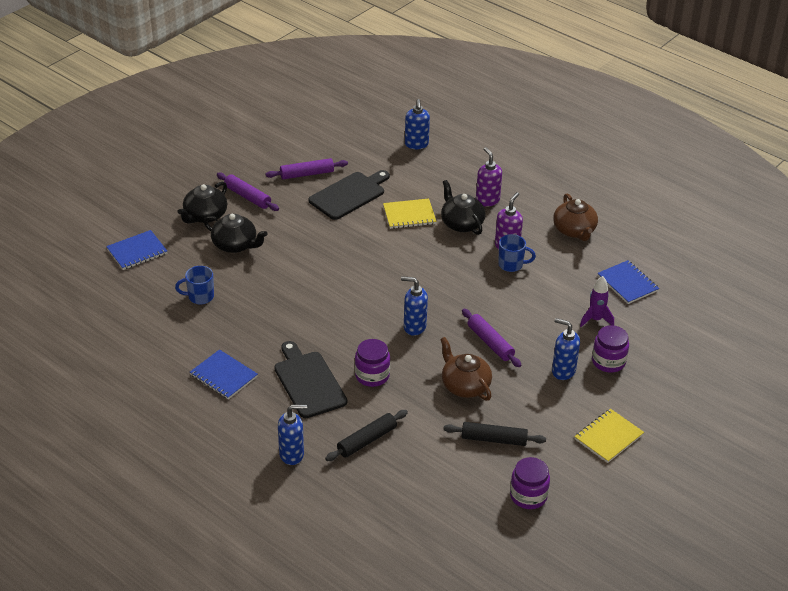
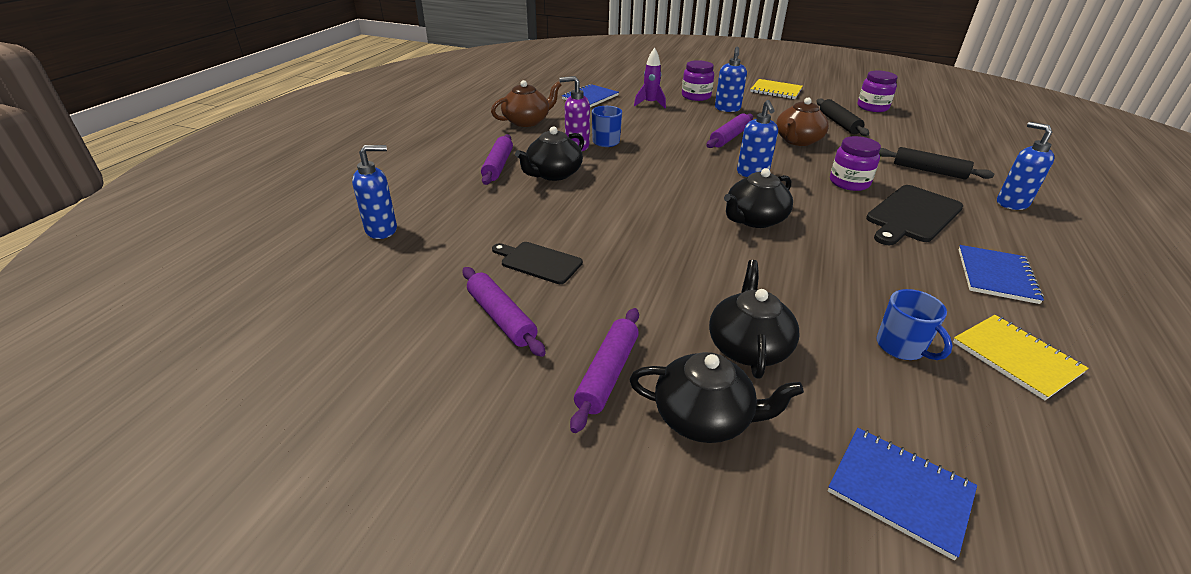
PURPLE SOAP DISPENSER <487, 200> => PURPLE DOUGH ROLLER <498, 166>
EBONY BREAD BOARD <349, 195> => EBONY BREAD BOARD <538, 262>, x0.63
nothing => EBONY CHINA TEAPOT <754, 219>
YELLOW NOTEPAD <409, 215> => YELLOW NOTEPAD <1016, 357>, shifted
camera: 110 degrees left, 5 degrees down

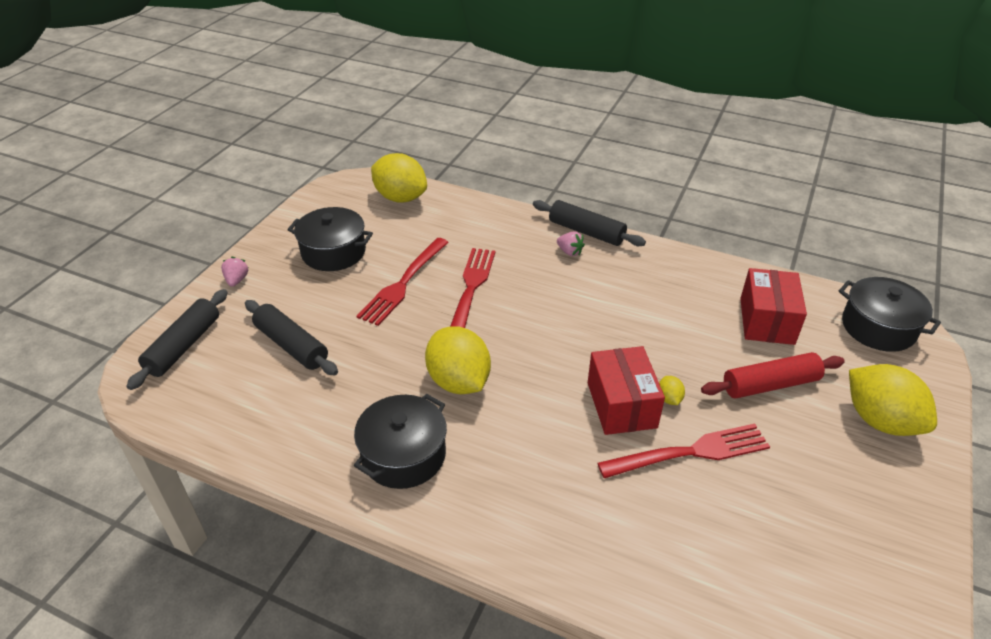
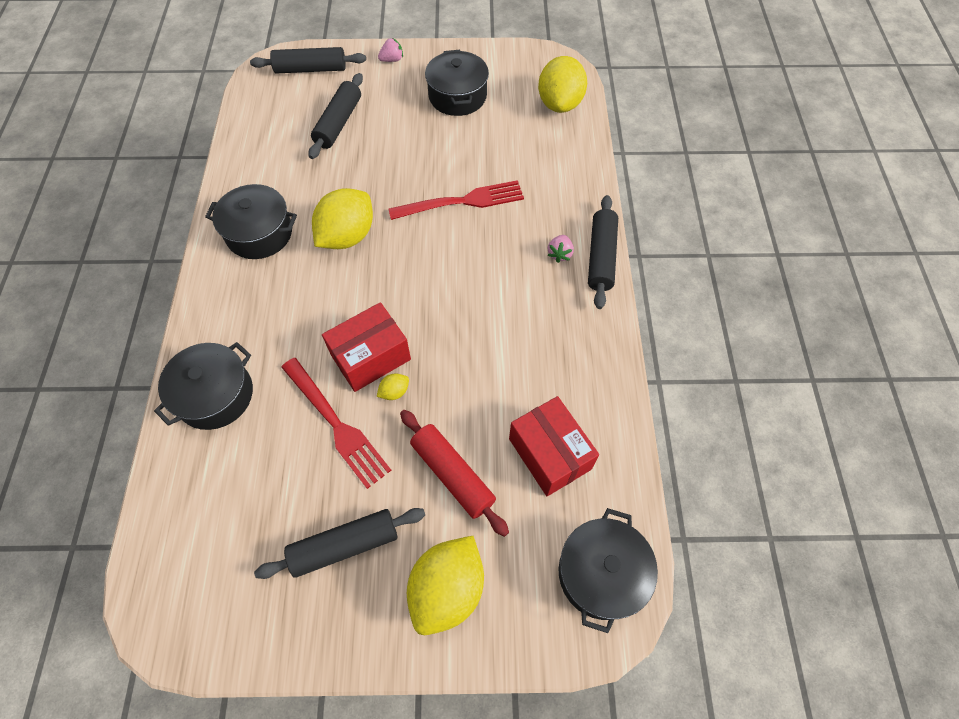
nothing => EBONY STOCKPOT <215, 395>
nothing => EBONY DOUGH ROLLER <344, 545>
SCARLET PACKAGE <766, 321> => SCARLET PACKAGE <549, 454>, 75 degrees clockwise
SCARLET DINNER FORK <403, 283> => nothing
camera: 65 degrees right, 20 degrees up

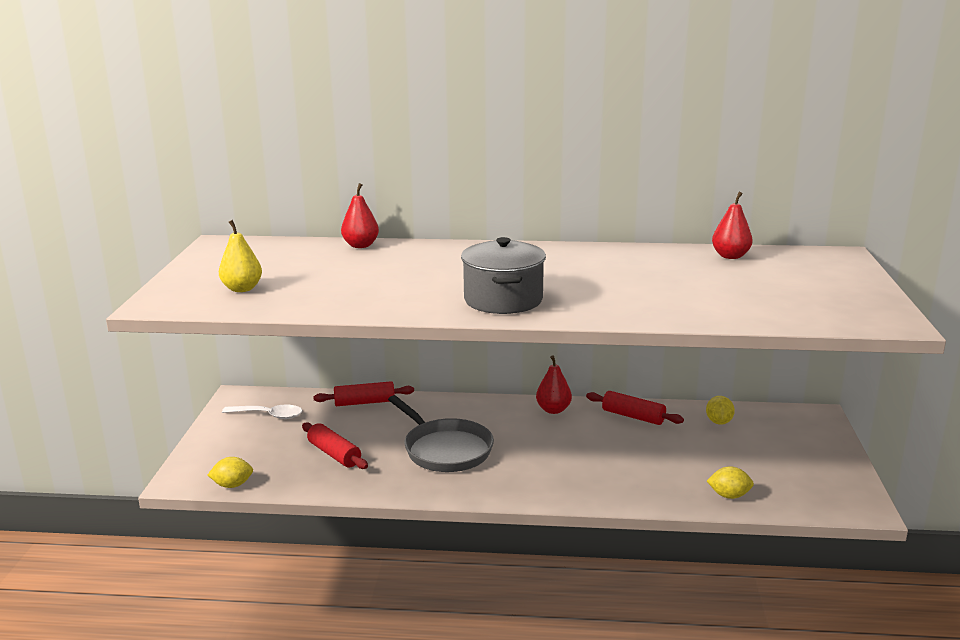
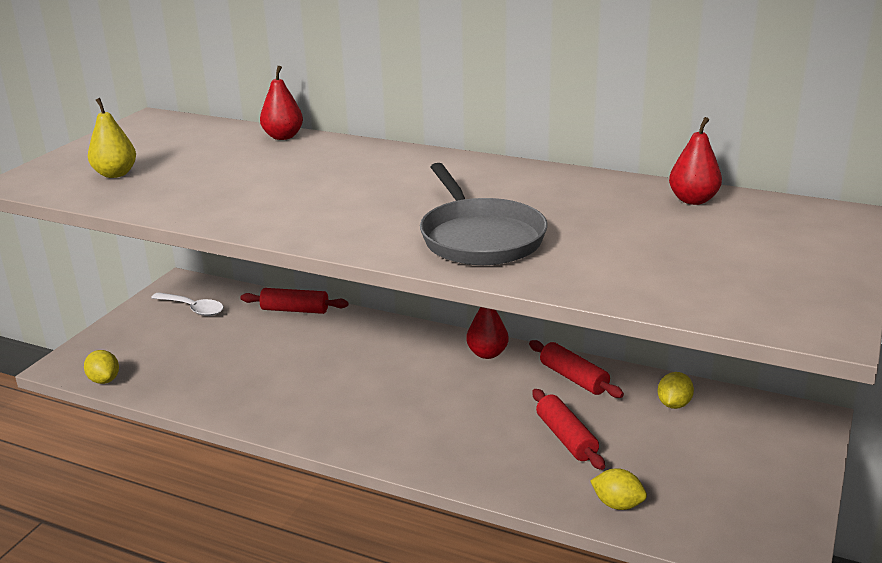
YELLOW LEMON <232, 485> => YELLOW LEMON <104, 380>, 45 degrees clockwise
ASH-GREY FRYING PAN <445, 449> => ASH-GREY FRYING PAN <479, 237>, shifted
SCARLET DOUGH ROLLER <334, 454> => SCARLET DOUGH ROLLER <566, 438>, shifted
ASH-GREY STOCKPOT <503, 300> => nothing
camera: 20 degrees right, 5 degrees up

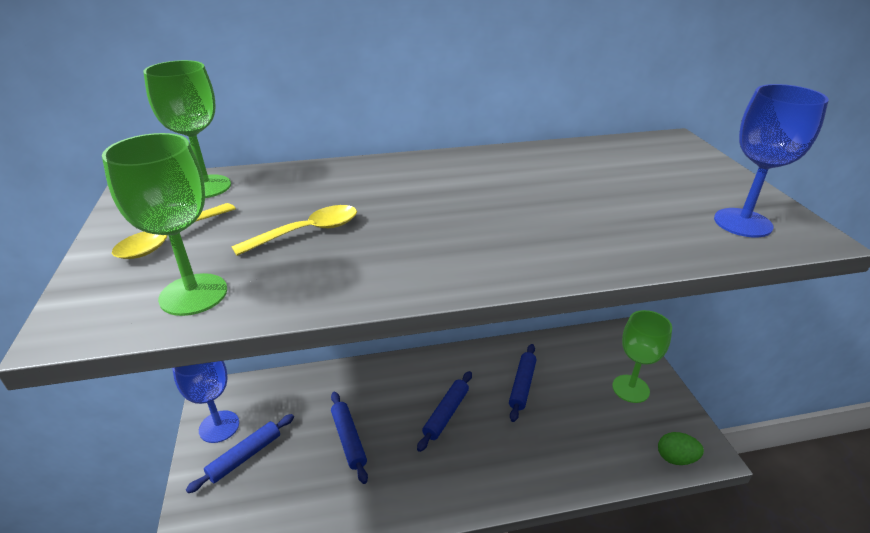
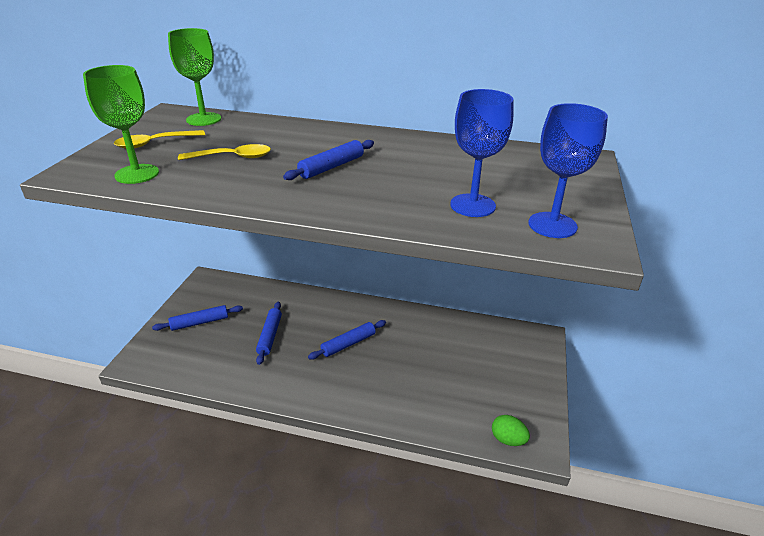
ROYAL BLUE DOUGH ROLLER <522, 385> => ROYAL BLUE DOUGH ROLLER <331, 167>, shifted
ROYAL BLUE WINE GLASS <219, 426> => ROYAL BLUE WINE GLASS <472, 205>, shifted
GREEN WINE GLASS <630, 389> => nothing
camera: 25 degrees right, 0 degrees up

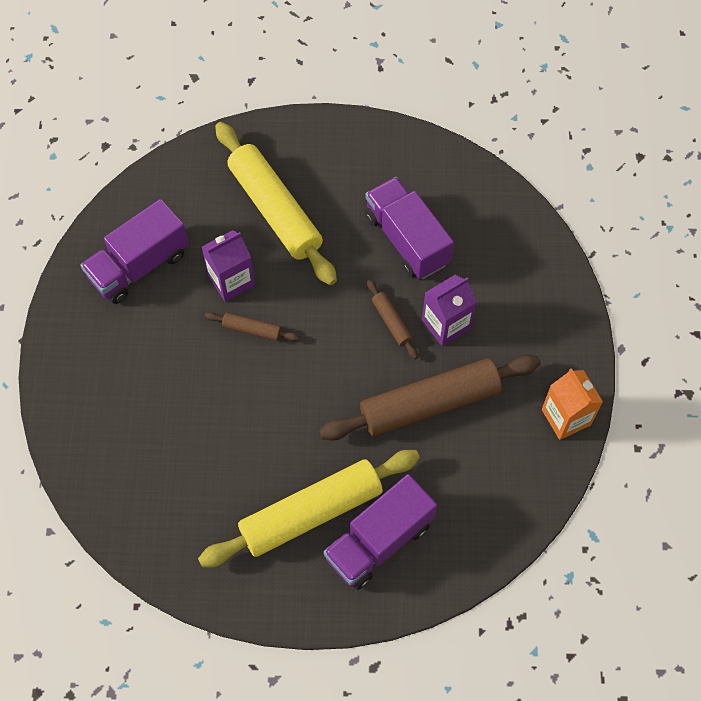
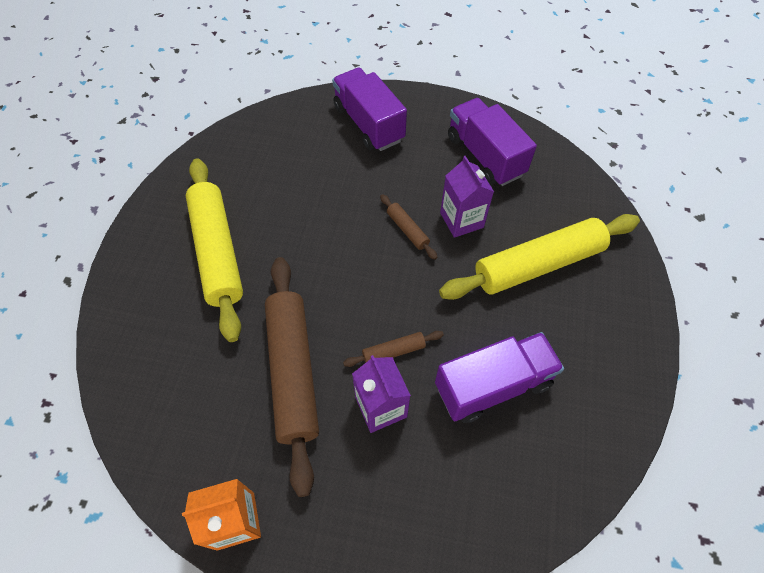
PURPLE TRUCK <379, 541> => PURPLE TRUCK <369, 124>, shifted
BROWN DOUGH ROLLER <252, 329> => BROWN DOUGH ROLLER <407, 230>, 60 degrees counterclockwise
camera: 100 degrees right, 5 degrees down

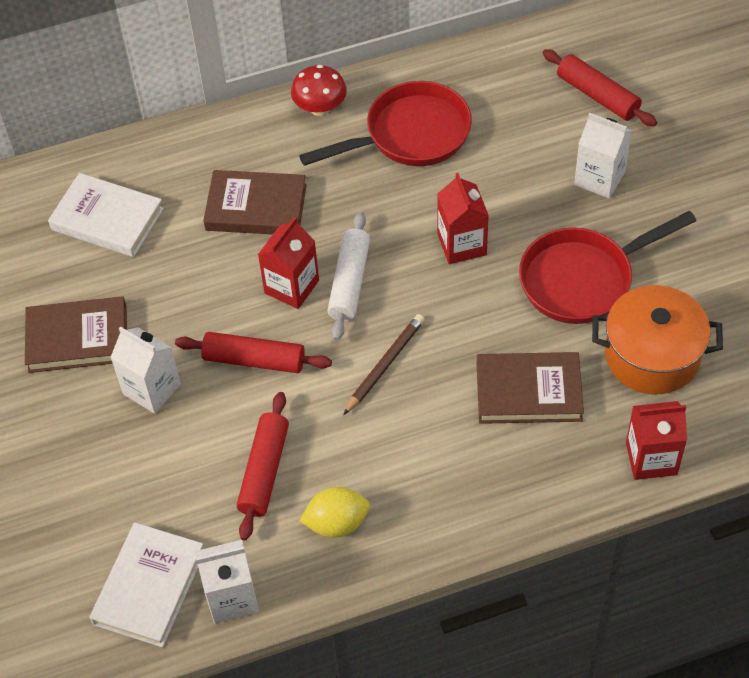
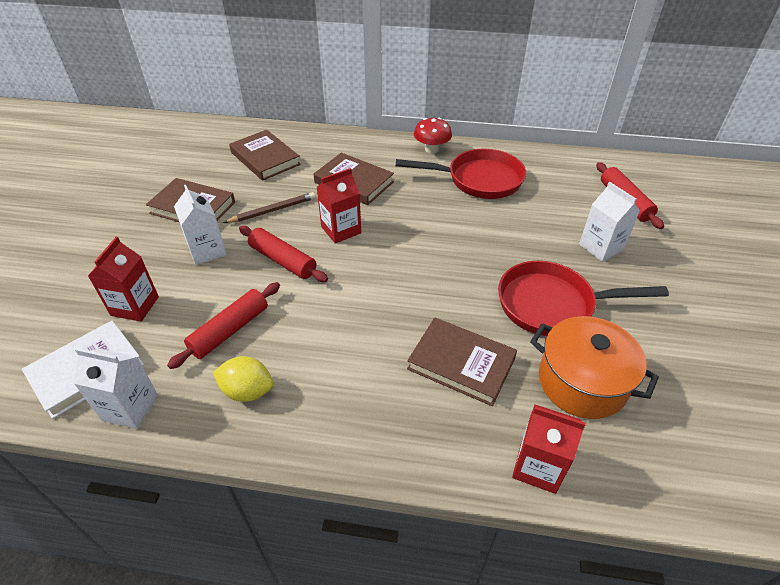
SCARLET JUICE CARTON <462, 244> => SCARLET JUICE CARTON <135, 306>, shifted
BROWN LEAD PENCIL <385, 365> => BROWN LEAD PENCIL <273, 210>, shifted
WHITE HARDBACK <107, 219> => BROWN HARDBACK <265, 158>
WHITE DOUGH ROLLER <350, 282> => nothing
camera: 25 degrees right, 10 degrees down

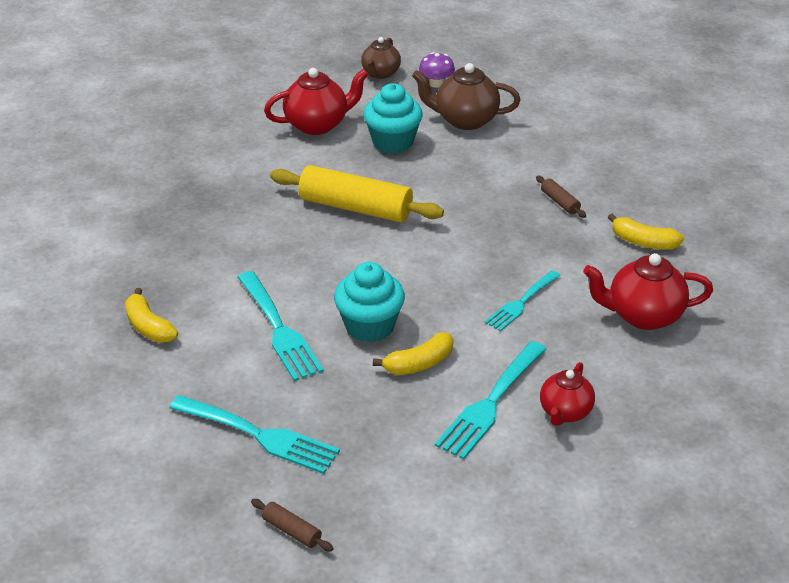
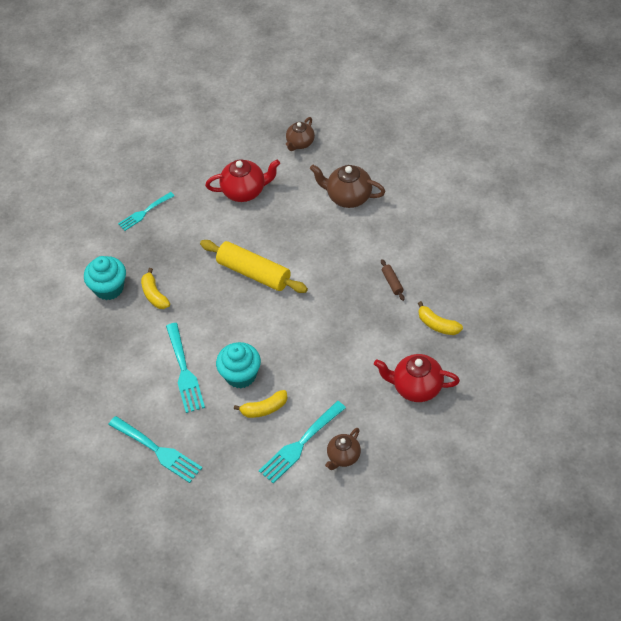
AQUA CUPCAKE <393, 142> => AQUA CUPCAKE <109, 288>, shifted
AQUA DINNER FORK <521, 303> => AQUA DINNER FORK <144, 212>, shifted
YELLOW BANANA <149, 326> => YELLOW BANANA <154, 295>, shifted
SCARLET CHINA TEAPOT <565, 412> => BROWN CHINA TEAPOT <343, 457>
BROWN DOUGH ROLLER <291, 531> => nothing
PURPLE MUSHROOM <436, 83> => nothing
camera: 15 degrees right, 15 degrees up

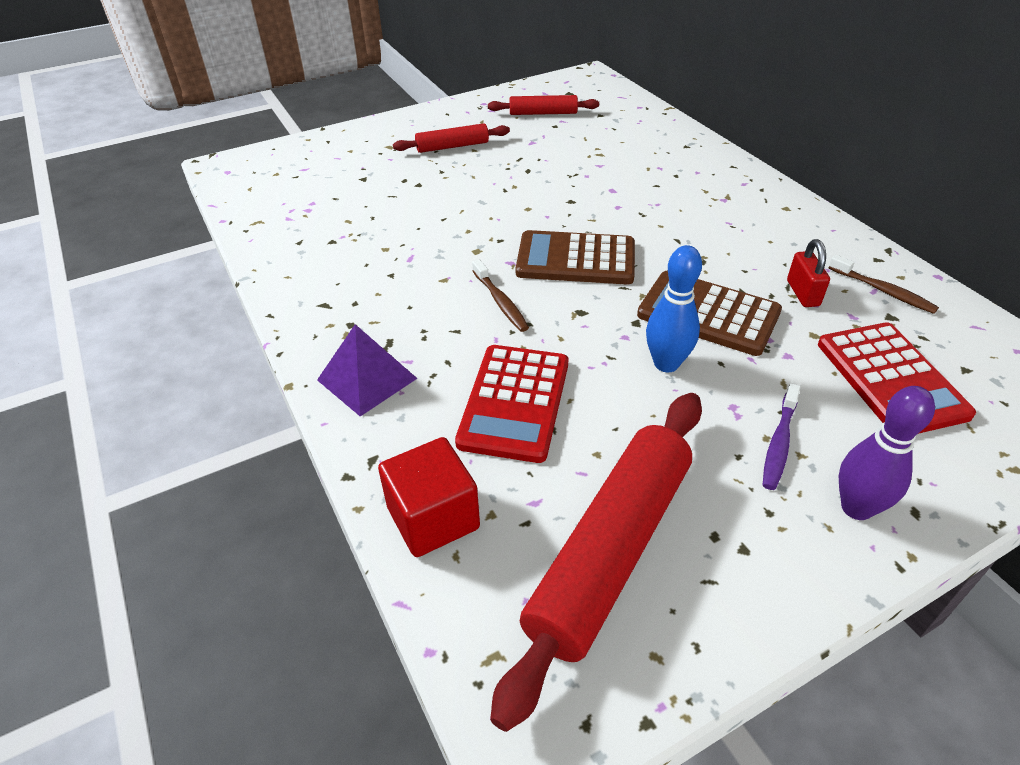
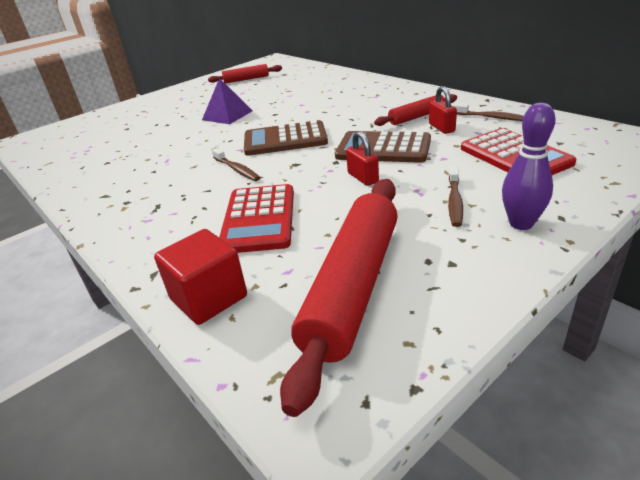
PURPLE SOLID PYRAMID <367, 379> => PURPLE SOLID PYRAMID <227, 115>, shifted
ROYAL BLUE BOWLING PIN <666, 364> => SCARLET SMALL LOCK <363, 178>
SCARLET DOUGH ROLLER <452, 146> => SCARLET DOUGH ROLLER <417, 117>, shifted
PURPLE TOOTH BRUSH <779, 443> => BROWN TOOTH BRUSH <454, 202>
camera: 10 degrees left, 10 degrees down

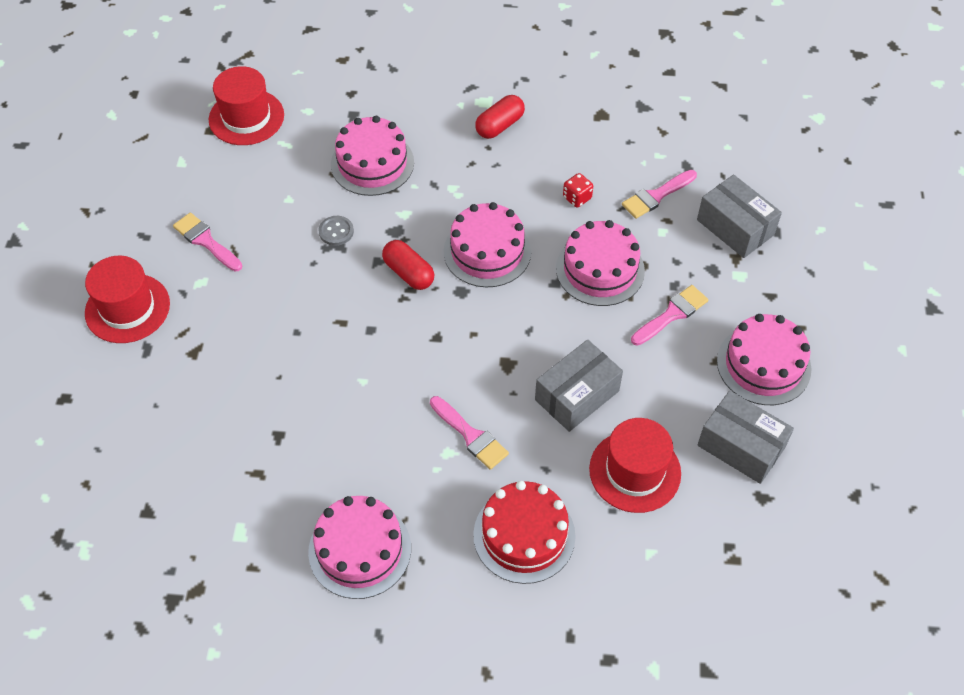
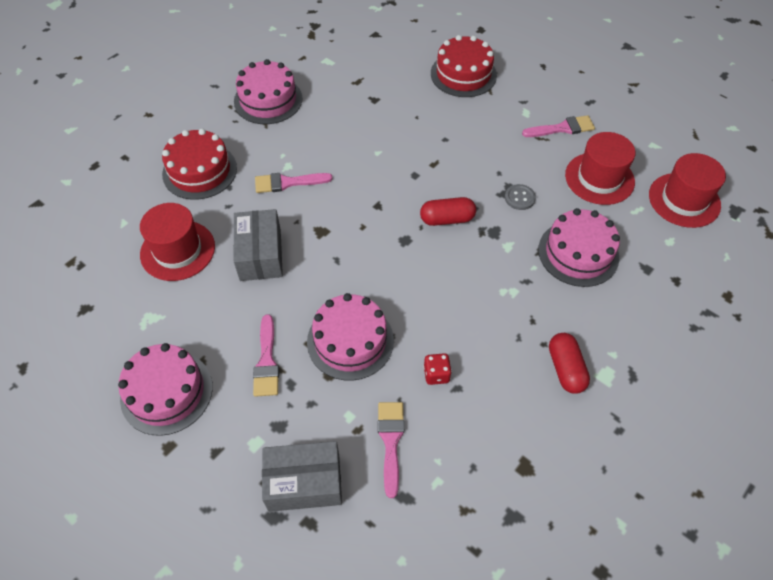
nothing => SCARLET GATEAU <463, 74>
SCARLET TOP HAT <127, 308> => SCARLET TOP HAT <599, 178>, shifted
PINK GATEAU <487, 251> => nothing
ASH-GREY PACKAGE <741, 446> => nothing
camera: 125 degrees right, 0 degrees up

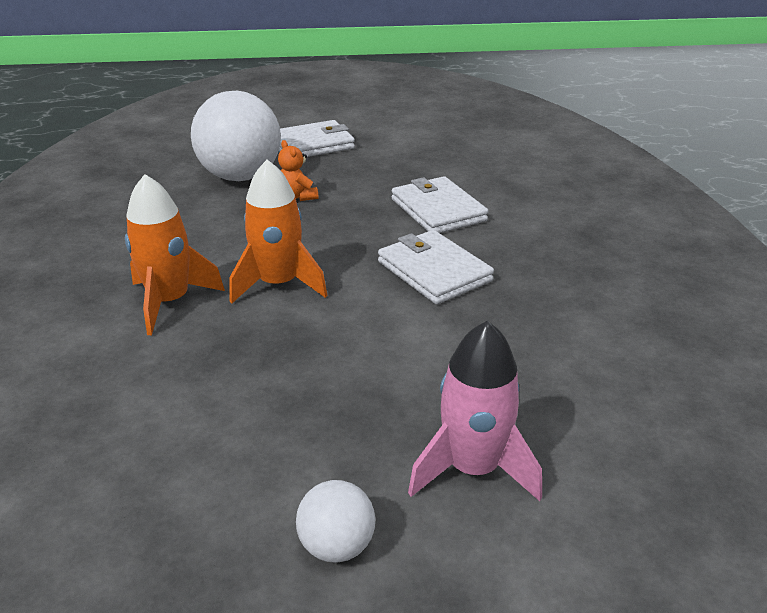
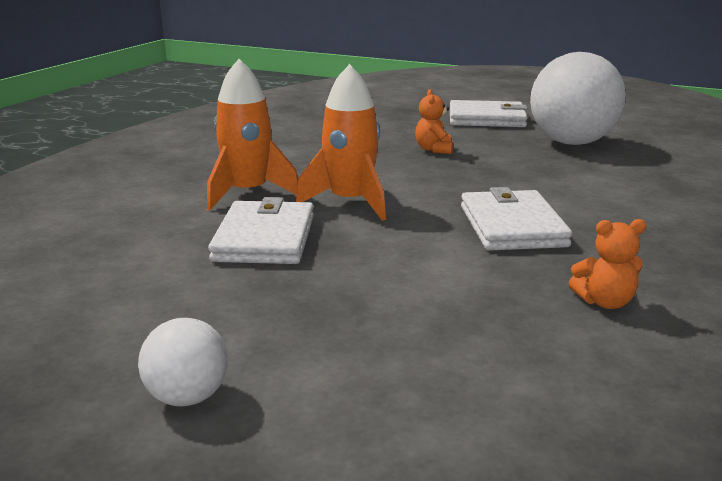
WHITE CARD WALLET <438, 210> => WHITE CARD WALLET <265, 238>, shifted
WHITE PLAY BALL <241, 177> => WHITE PLAY BALL <571, 143>, shifted
nothing => BRIGHT ORANGE TEDDY BEAR <604, 302>
PINK TOY ROCKET <472, 469> => nothing
camera: 30 degrees right, 10 degrees down

